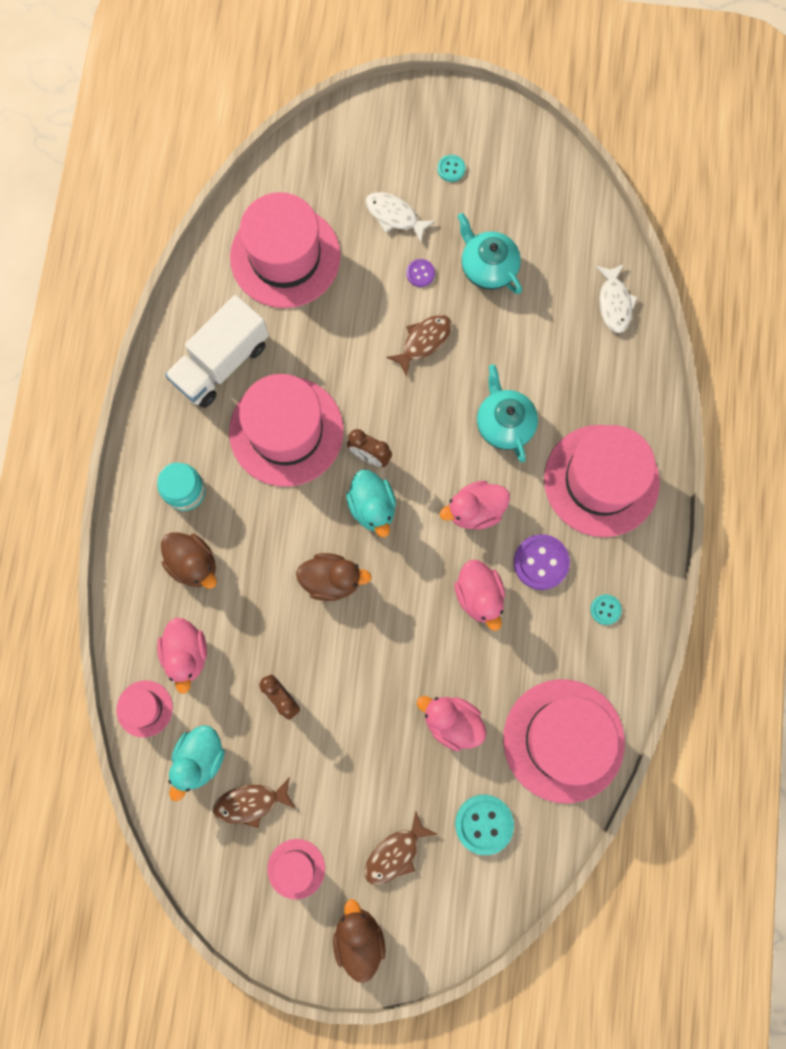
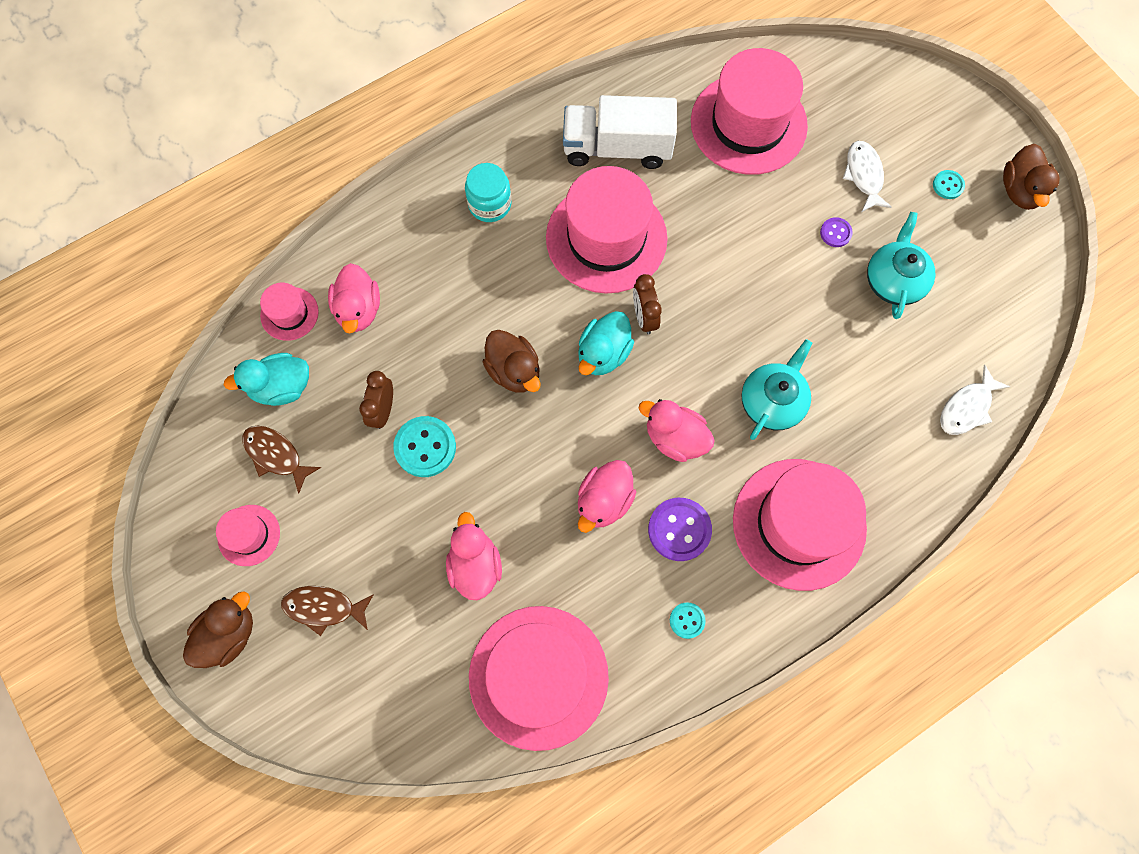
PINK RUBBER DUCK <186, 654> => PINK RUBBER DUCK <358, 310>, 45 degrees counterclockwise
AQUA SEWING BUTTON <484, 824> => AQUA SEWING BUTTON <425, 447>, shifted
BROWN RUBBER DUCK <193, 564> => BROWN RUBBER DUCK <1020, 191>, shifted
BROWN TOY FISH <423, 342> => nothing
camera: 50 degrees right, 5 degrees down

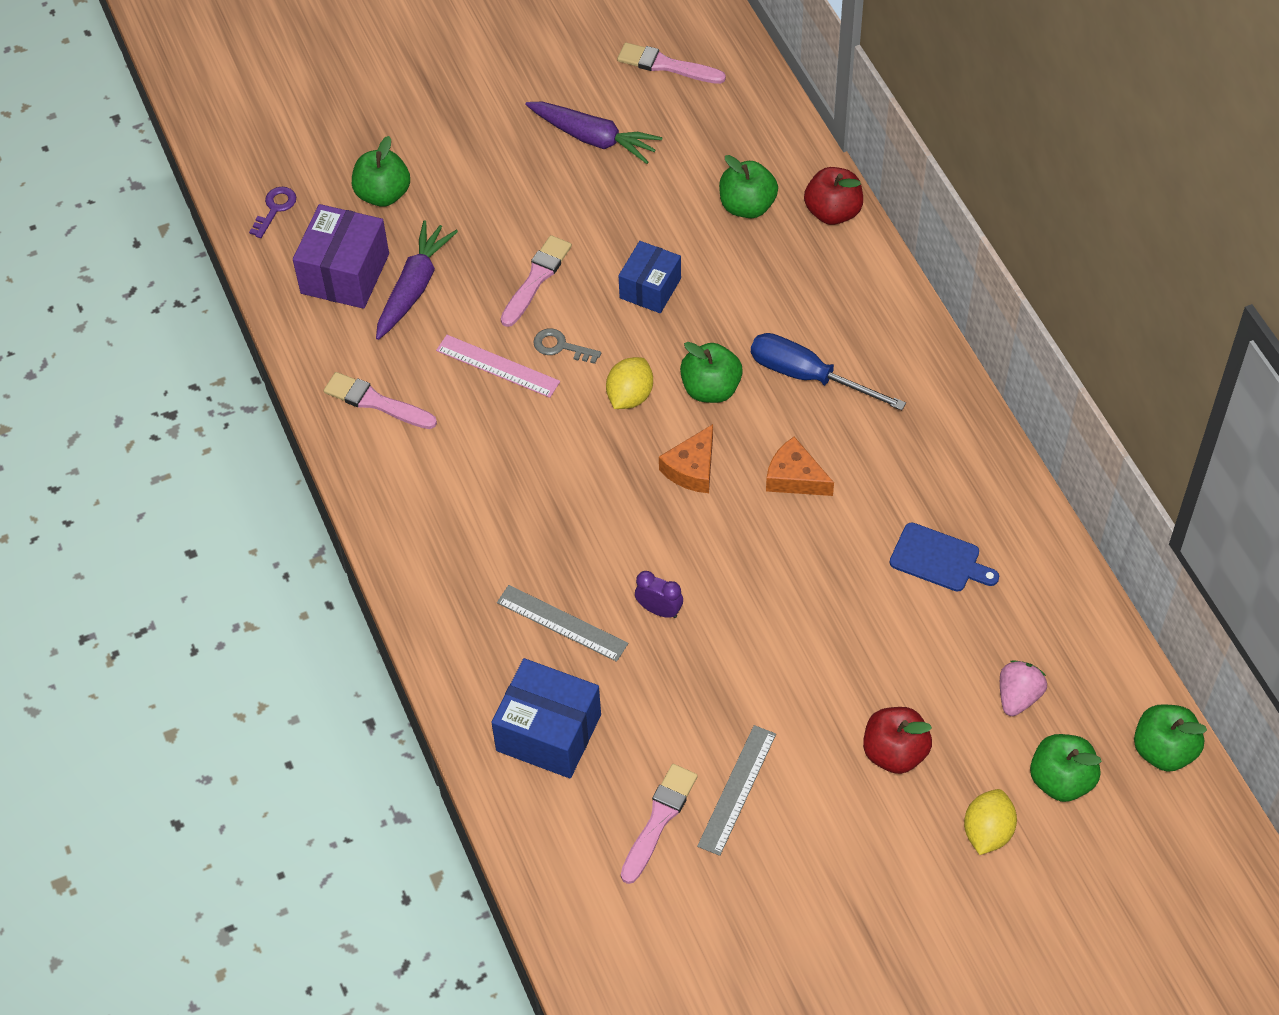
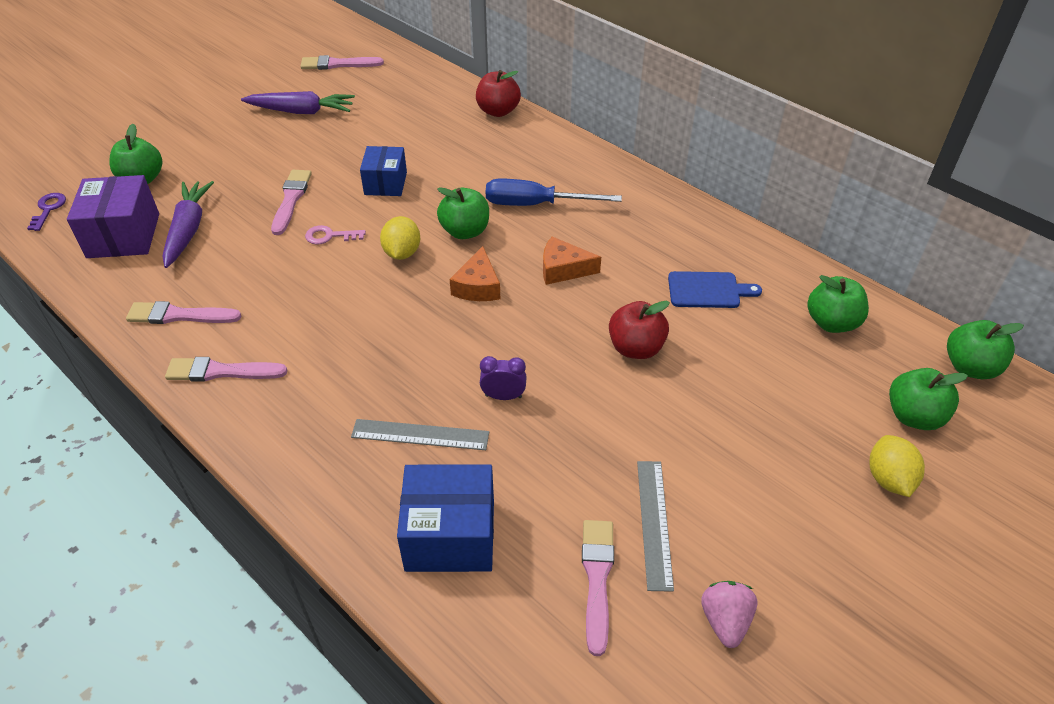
nothing => PINK PAINT BRUSH <221, 371>
ASH-GREY DOOR KEY <560, 346> => PINK DOOR KEY <329, 236>
SCARLET APPLE <894, 752> => SCARLET APPLE <636, 348>, shifted
PINK BERRY <1018, 696> => PINK BERRY <725, 621>, shifted
GREEN APPLE <747, 206> => GREEN APPLE <831, 322>, shifted
PINK RULER <498, 366> => nothing
camera: 25 degrees left, 10 degrees down

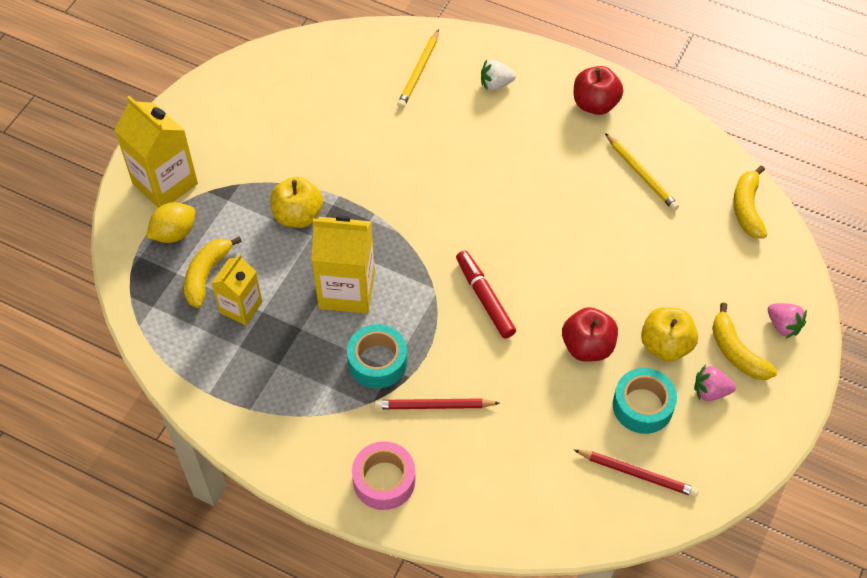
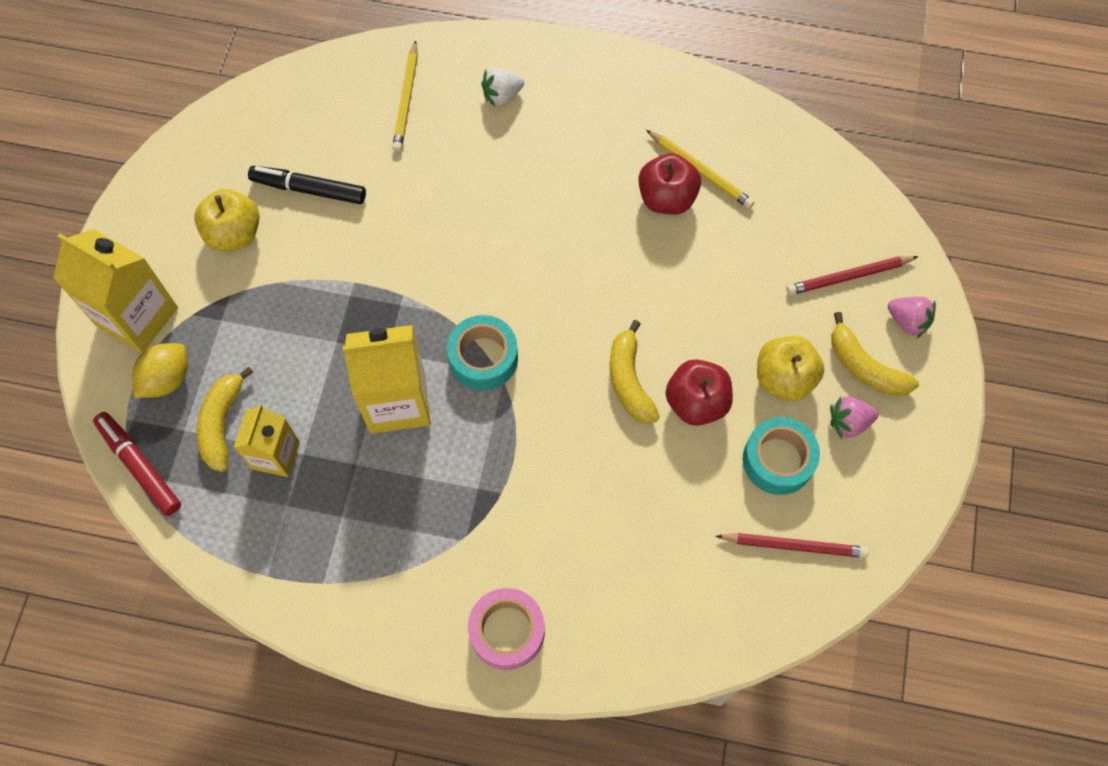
SCARLET FELT PEN <485, 298> => SCARLET FELT PEN <140, 466>, shifted
YELLOW APPLE <298, 215> => YELLOW APPLE <234, 233>, shifted
nothing => EBONY FELT PEN <309, 189>
AQUA TAPE <377, 362> => AQUA TAPE <483, 358>, shifted
YELLOW BANANA <747, 208> => YELLOW BANANA <629, 380>, shifted
SCARLET APPLE <595, 104> => SCARLET APPLE <666, 198>, shifted
SCARLET LEAD PENCIL <434, 406> => SCARLET LEAD PENCIL <848, 277>, shifted
camera: 15 degrees left, 10 degrees up

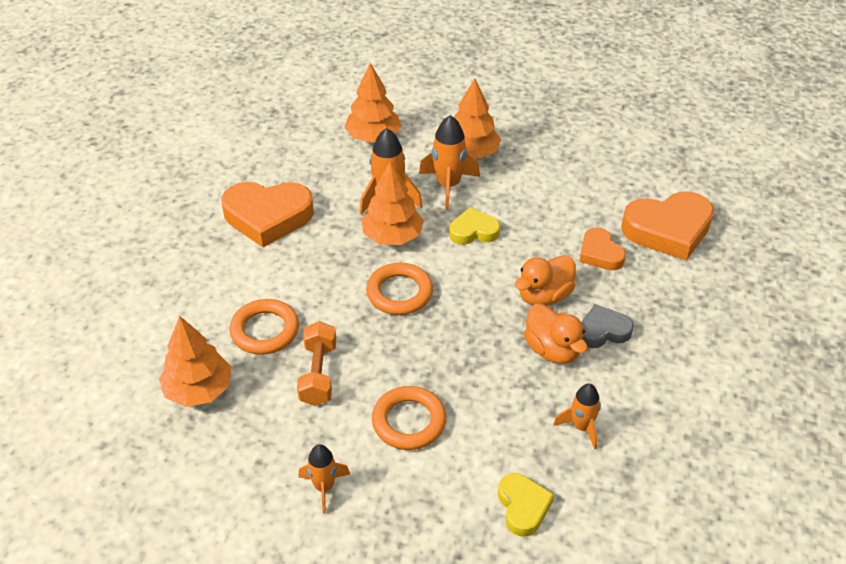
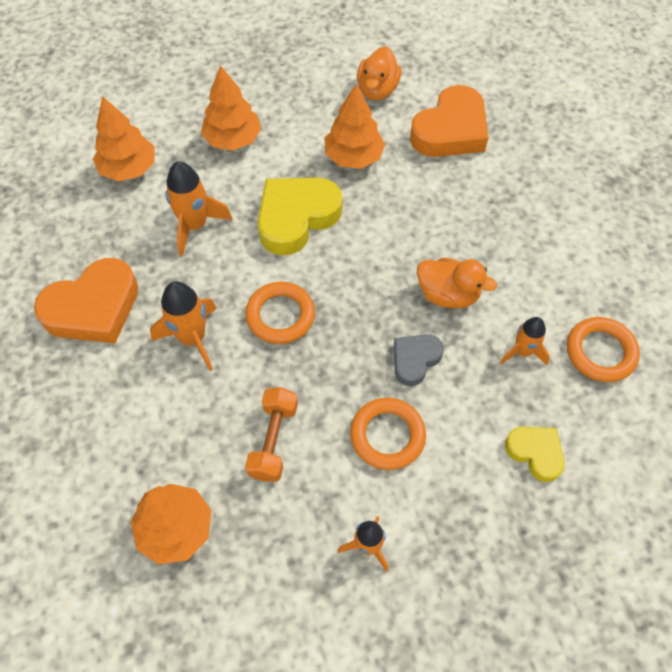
BRIGHT ORANGE TOY ROCKET <448, 186> => BRIGHT ORANGE TOY ROCKET <192, 338>, shifted
BRIGHT ORANGE FREE WEIGHT <318, 374> => BRIGHT ORANGE FREE WEIGHT <273, 440>, 45 degrees clockwise
YELLOW HEART <473, 231> => YELLOW HEART <296, 217>, x1.80
BRIGHT ORANGE TOY TREE <392, 236> => BRIGHT ORANGE TOY TREE <353, 157>, shifted
BRIGHT ORANGE RUBBER DUCK <544, 296> => BRIGHT ORANGE RUBBER DUCK <377, 90>, shifted
ASH-GREY HEART <603, 331> => ASH-GREY HEART <415, 360>, shifted
BRIGHT ORANGE RING <265, 330> => BRIGHT ORANGE RING <600, 352>, shifted
BRIGHT ORANGE HEART <600, 253> => nothing
camera: 35 degrees left, 15 degrees up

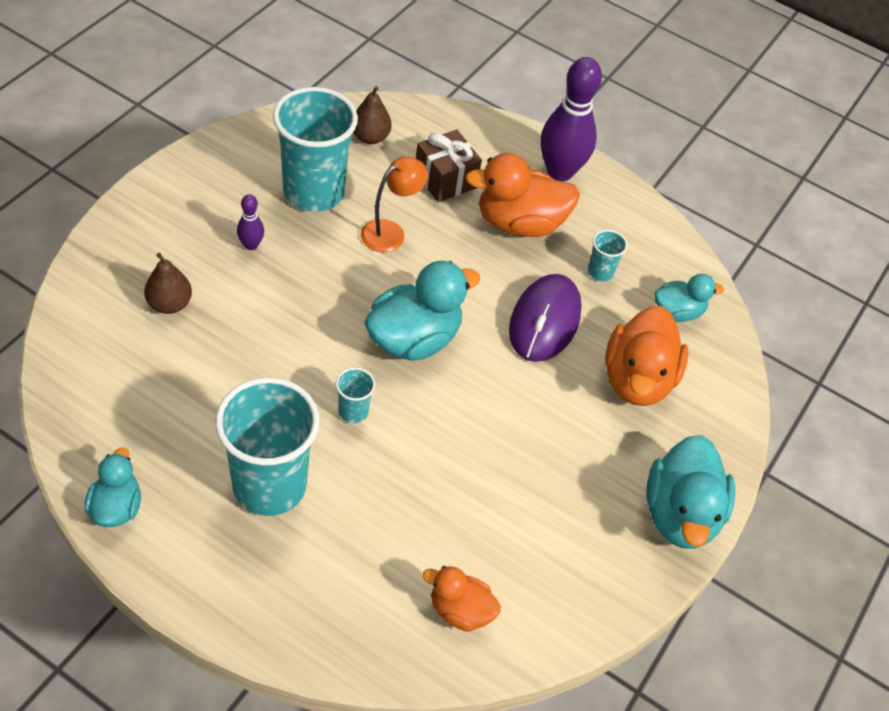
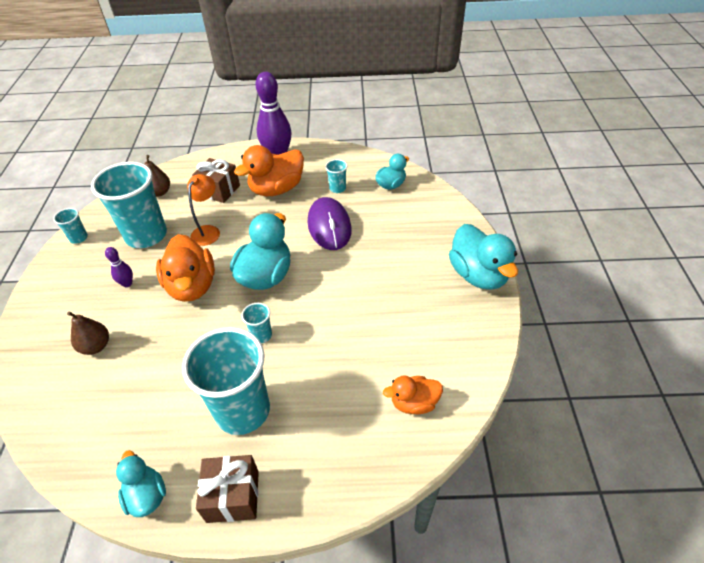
nothing => AQUA TUMBLER <78, 238>
BRIGHT ORANGE RUBBER DUCK <637, 379> => BRIGHT ORANGE RUBBER DUCK <192, 286>, shifted
nothing => BROWN GIFT <233, 496>
camera: 25 degrees left, 5 degrees down

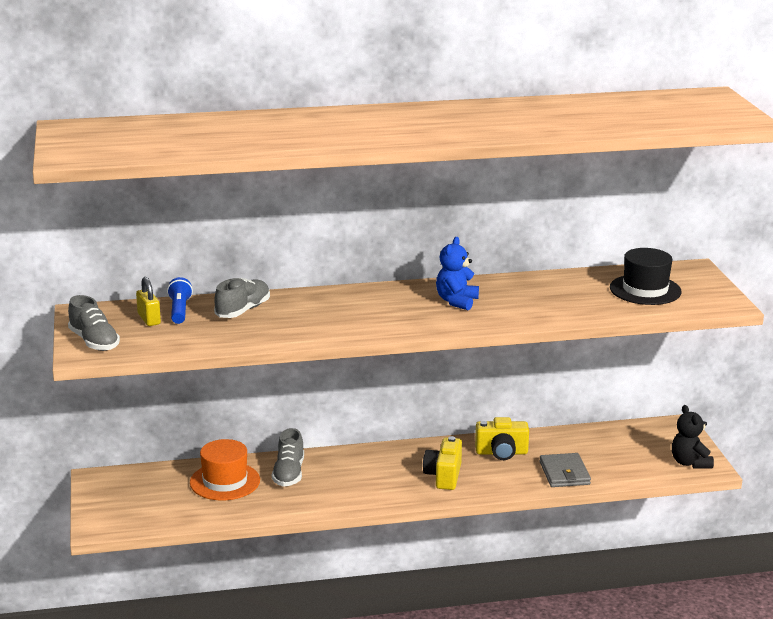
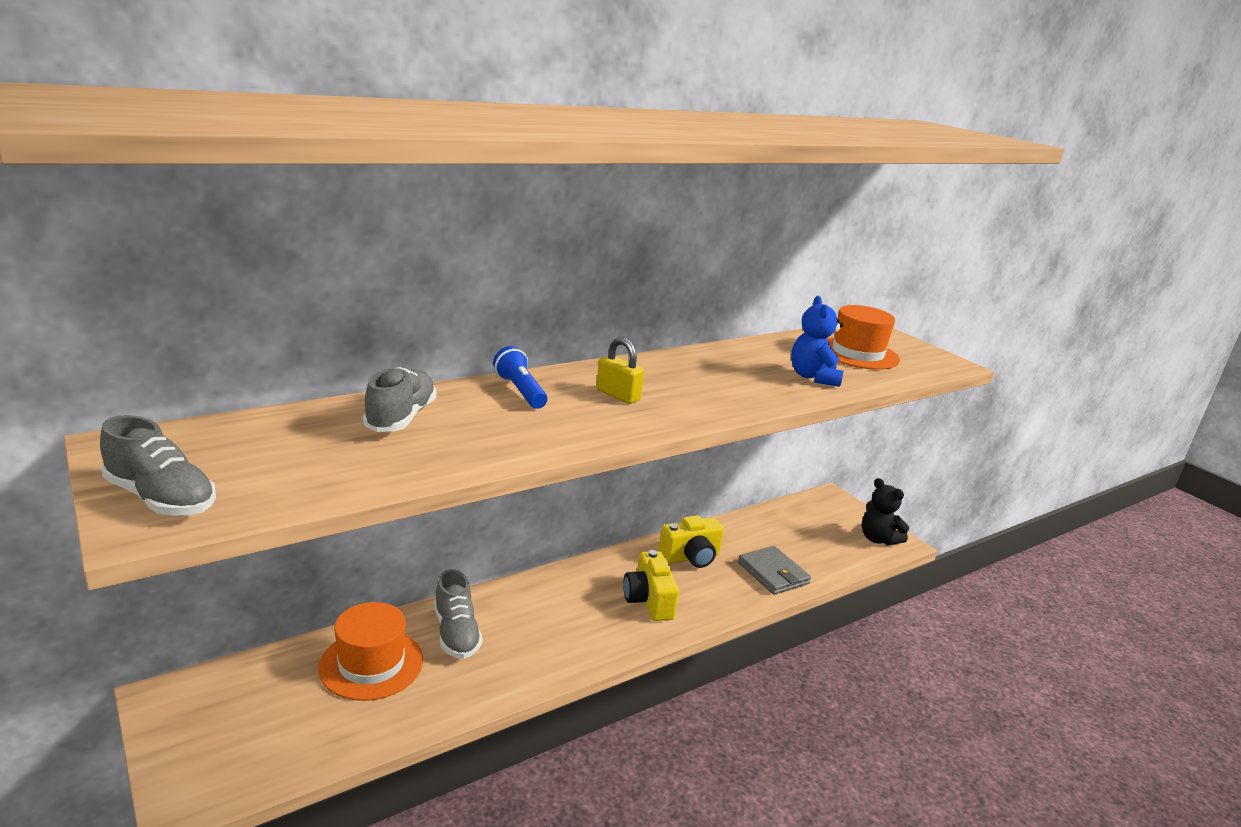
ROYAL BLUE TORCH <179, 310> => ROYAL BLUE TORCH <520, 391>, shifted
YELLOW SMALL LOCK <149, 319> => YELLOW SMALL LOCK <618, 395>, shifted
ROYAL BLUE TEDDY BEAR <456, 301> => ROYAL BLUE TEDDY BEAR <813, 377>, shifted
EBONY TOP HAT <645, 290> => BRIGHT ORANGE TOP HAT <857, 353>
camera: 25 degrees left, 0 degrees up

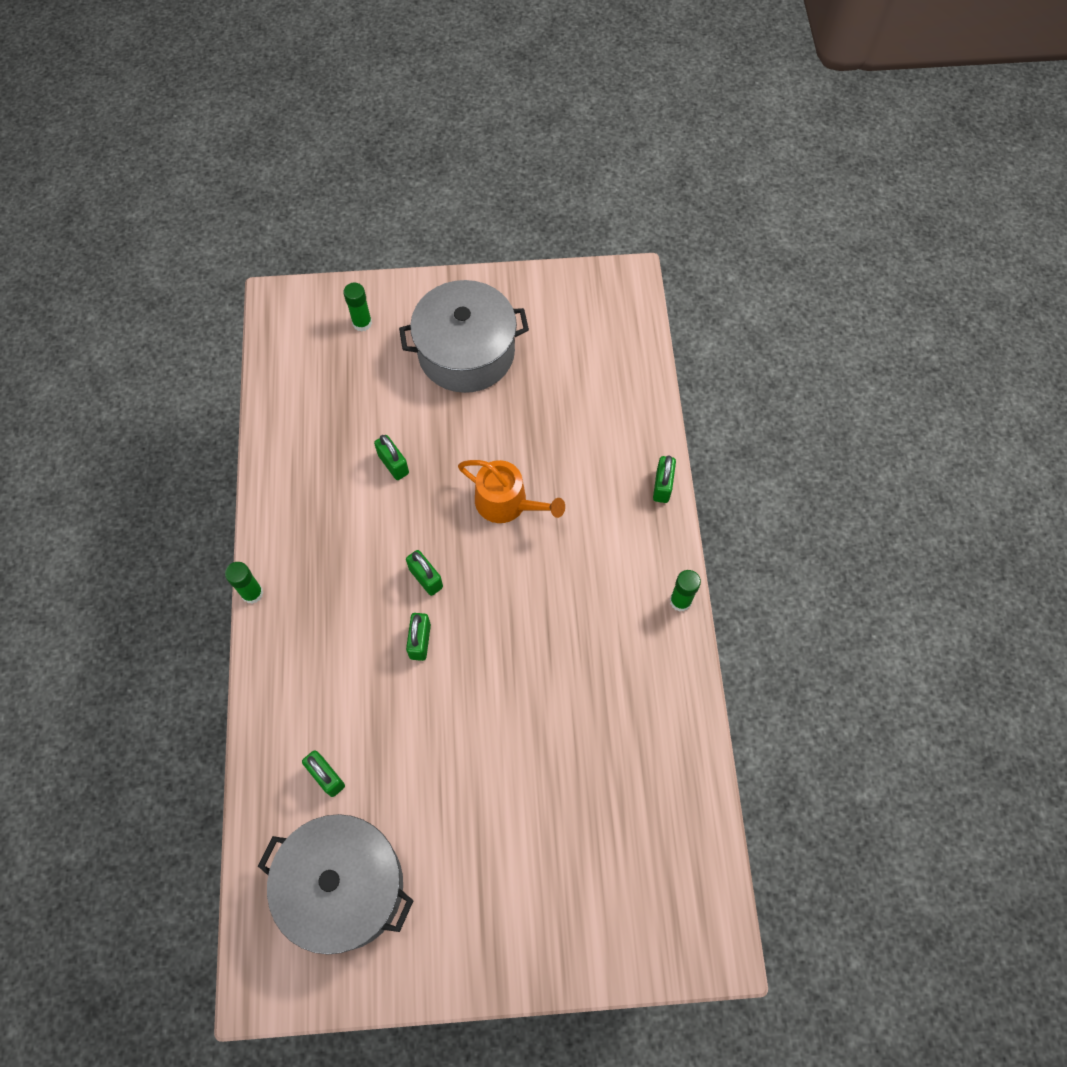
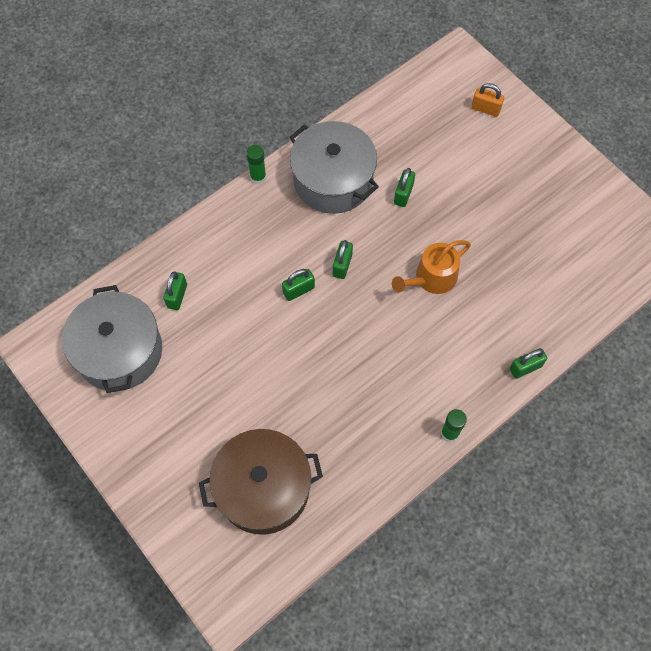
nothing => BROWN STOCKPOT <263, 488>
ASH-GREY STOCKPOT <466, 352> => ASH-GREY STOCKPOT <333, 180>, shifted
BRIGHT ORANGE SPRINKLING CAN <507, 503> => BRIGHT ORANGE SPRINKLING CAN <432, 278>, 60 degrees clockwise
GREEN GLUE STICK <362, 323> => BRIGHT ORANGE SMALL LOCK <485, 109>
camera: 55 degrees right, 0 degrees up

